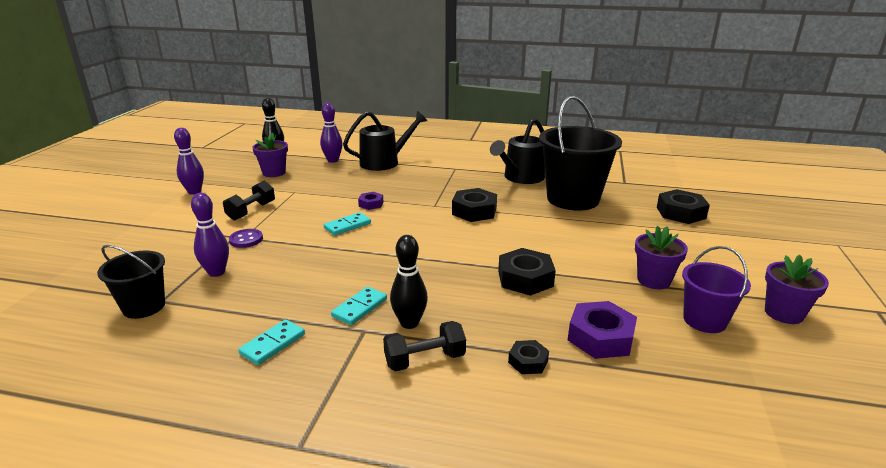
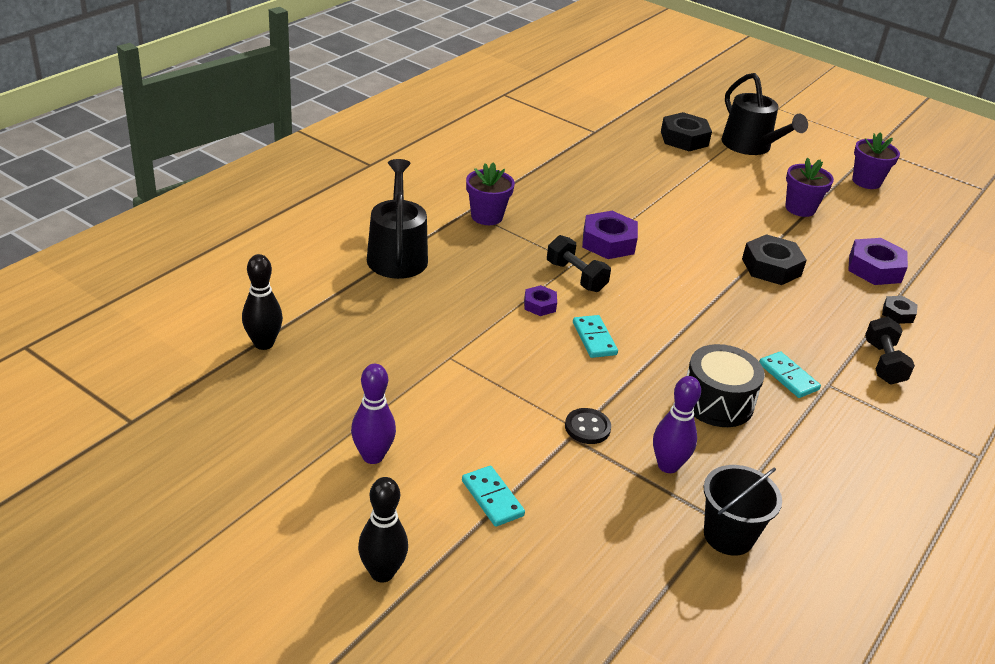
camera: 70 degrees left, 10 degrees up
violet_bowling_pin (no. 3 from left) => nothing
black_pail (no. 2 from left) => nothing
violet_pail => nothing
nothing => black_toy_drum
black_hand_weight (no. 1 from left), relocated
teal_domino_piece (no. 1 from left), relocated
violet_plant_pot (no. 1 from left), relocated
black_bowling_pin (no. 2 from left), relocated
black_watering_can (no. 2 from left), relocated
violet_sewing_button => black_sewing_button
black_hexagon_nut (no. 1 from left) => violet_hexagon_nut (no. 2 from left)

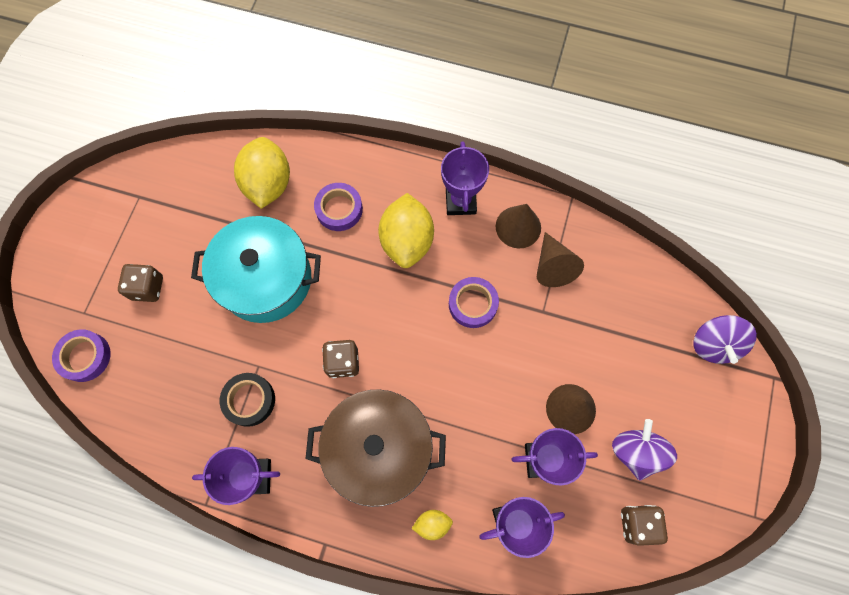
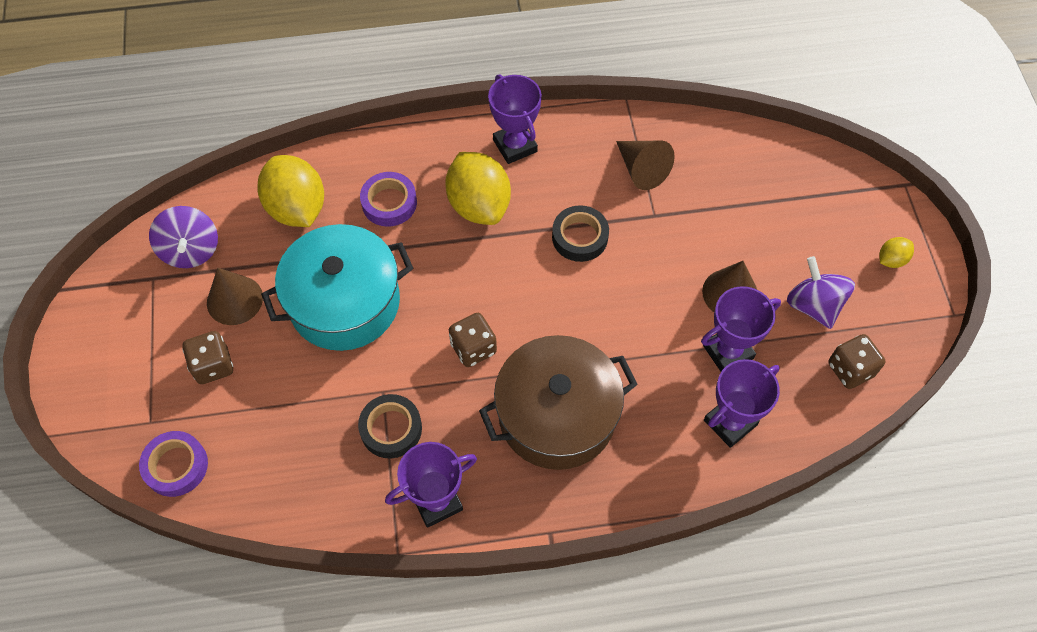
camera: 25 degrees left, 10 degrees down
golden_toy_lemon (no. 3 from left), relocated
brown_cone (no. 1 from left), relocated
violet_whirligig (no. 2 from left in the first image) => violet_whirligig (no. 1 from left), relocated
violet_roll_of_tape (no. 3 from left) => black_roll_of_tape (no. 2 from left)

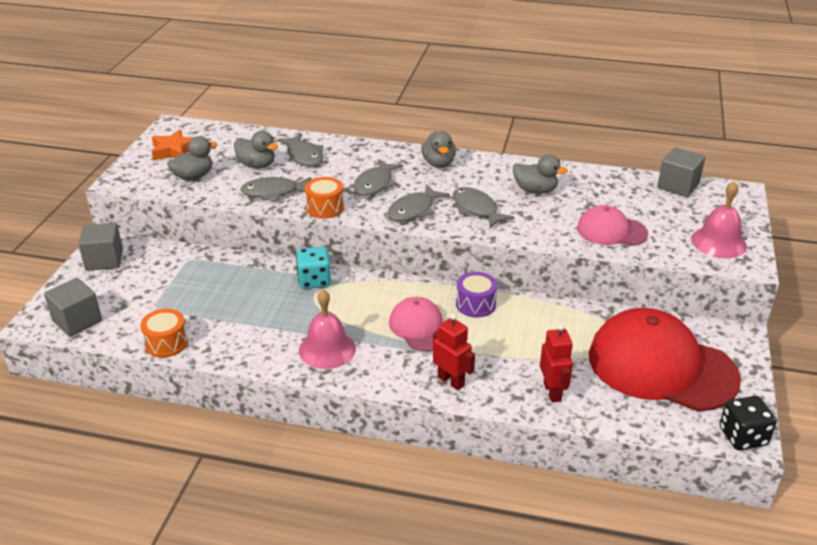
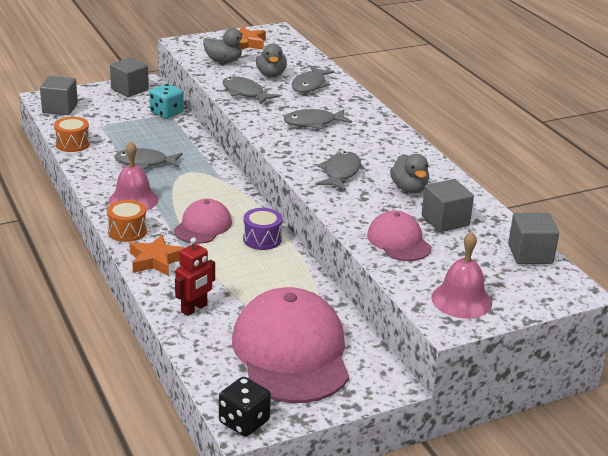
camera: 50 degrees right, 5 degrees down
gray_rubber_duck (no. 3 from left) => nothing
nothing => gray_solid_cube (no. 3 from left)
teal_game_die, relocated
orange_toy_drum (no. 2 from left), relocated
gray_fish (no. 4 from left in the first image) => gray_fish (no. 1 from left), relocated
crimson_robot (no. 1 from left) => orange_star_shape (no. 1 from left)
crimson_peaked_cap => rosy_peaked_cap (no. 2 from left)

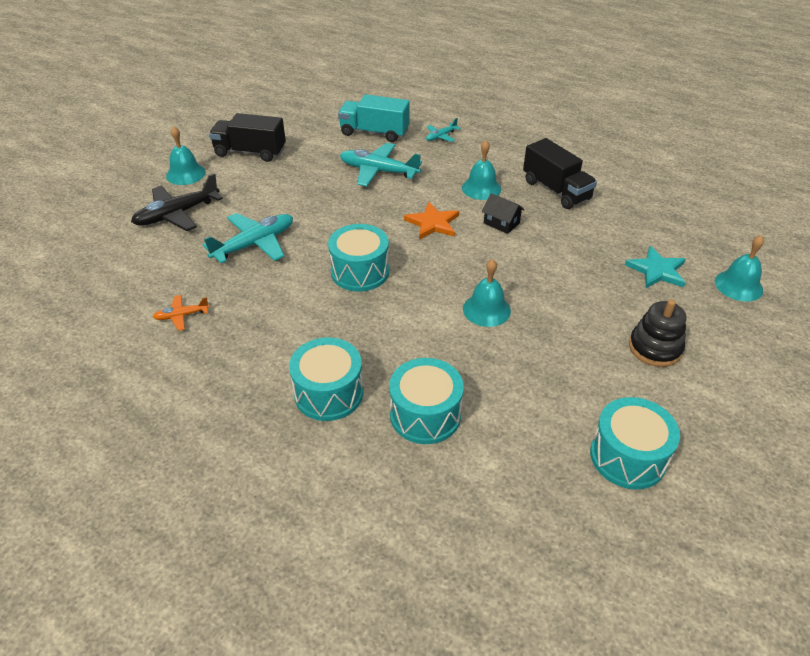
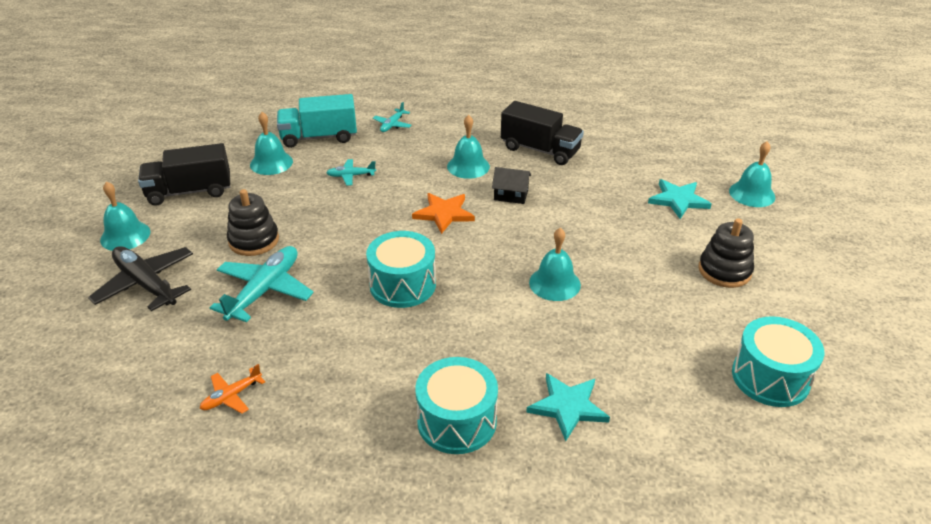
camera: 25 degrees left, 5 degrees down
nothing => black_ring_stacker (no. 1 from left)
nothing => teal_school_bell (no. 2 from left)
teal_toy_drum (no. 3 from left) => teal_star_shape (no. 1 from left)
black_aeroplane, 105 degrees clockwise
teal_aeroplane (no. 2 from left), x0.51

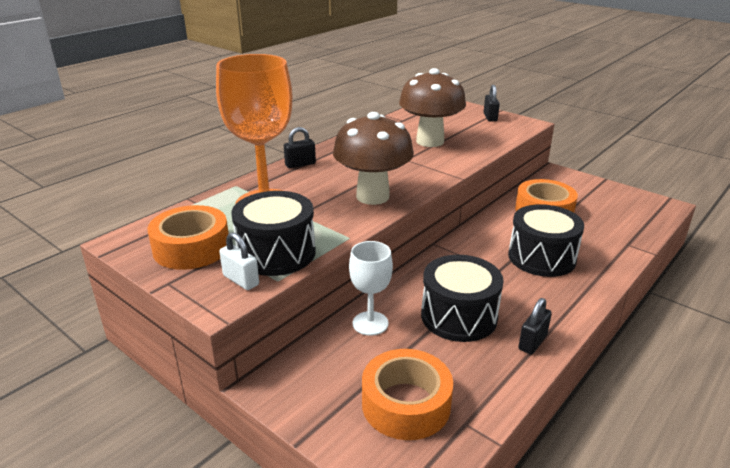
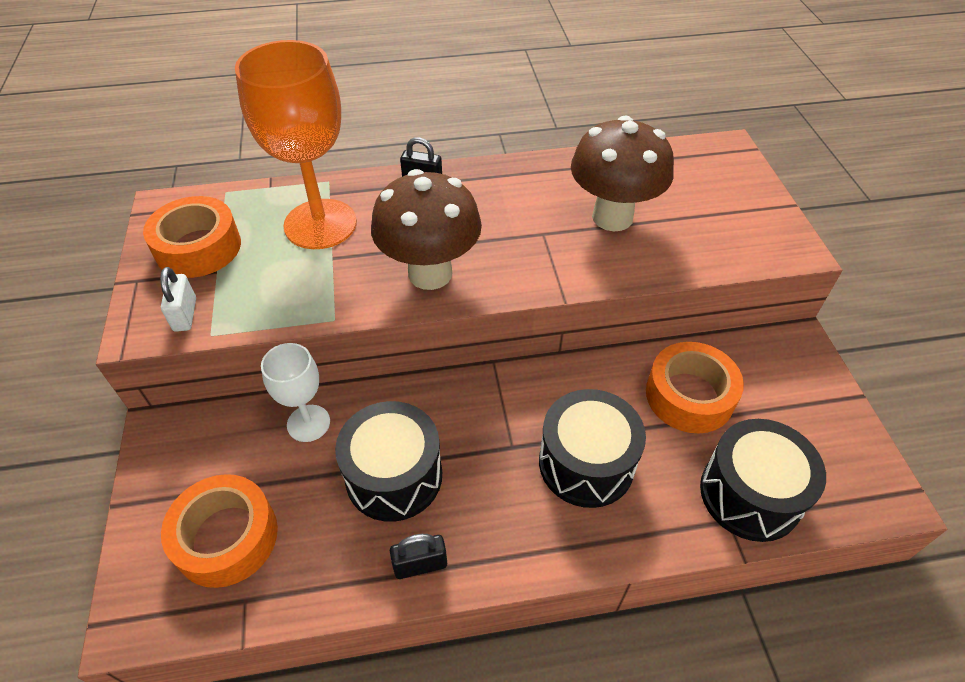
camera: 40 degrees right, 20 degrees up
black_lock (no. 2 from left) => nothing
black_toy_drum (no. 1 from left in the first image) => black_toy_drum (no. 3 from left), relocated

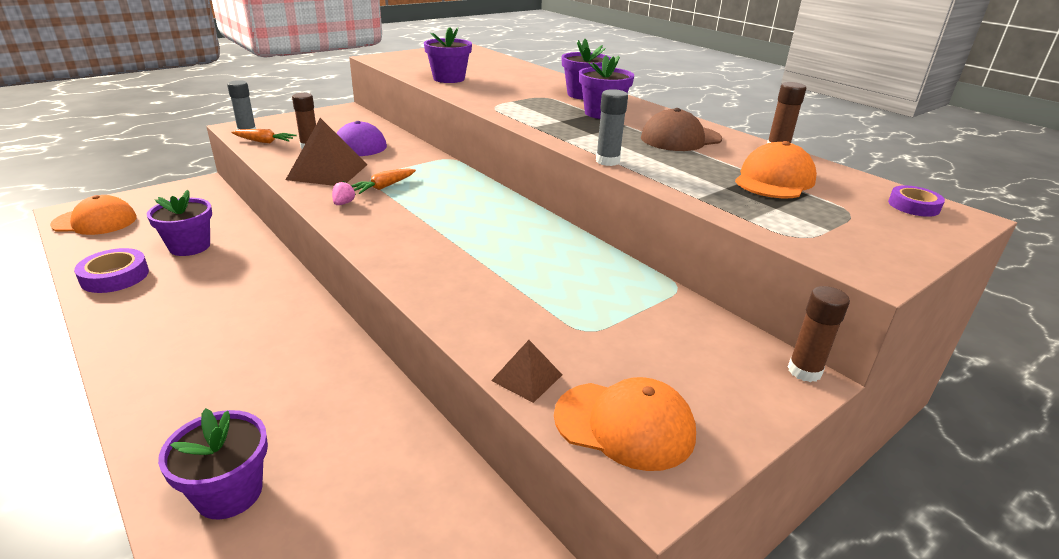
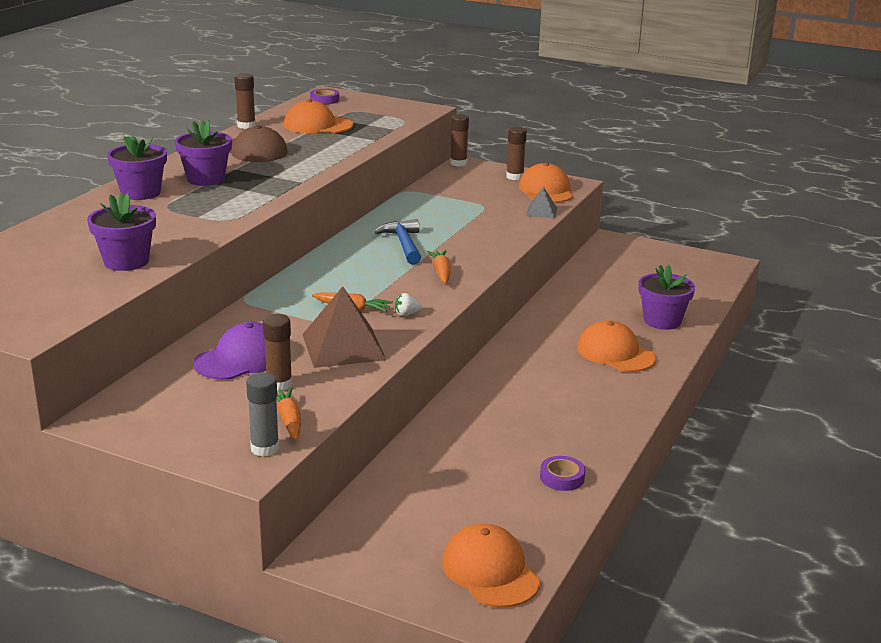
camera: 115 degrees left, 5 degrees down
violet_plant_pot (no. 1 from left) => nothing
gray_glue_stick (no. 2 from left) => nothing
nothing => royal_blue_claw_hammer
nothing => orange_carrot (no. 3 from left)
nothing => brown_glue_stick (no. 4 from left)
nothing => orange_peaked_cap (no. 4 from left)
rosy_toy_strawberry => snow-white_toy_strawberry
brown_pyramid_shape (no. 2 from left) => gray_pyramid_shape
violet_roll_of_tape (no. 1 from left in the first image) => violet_roll_of_tape (no. 2 from left), x0.65

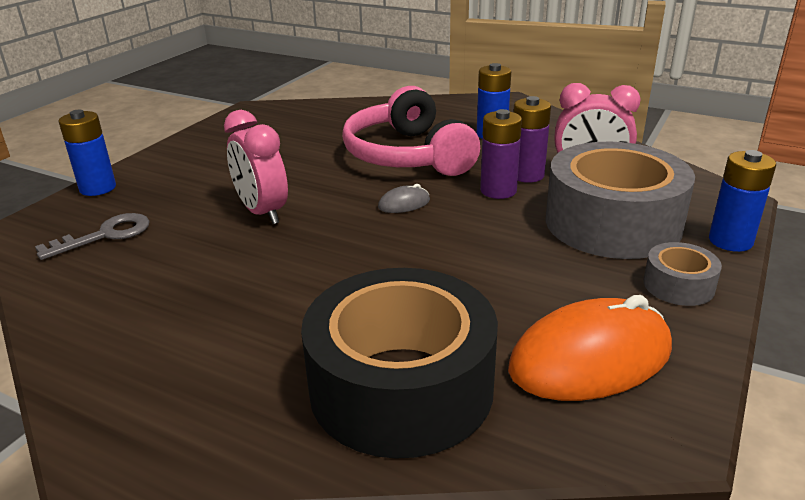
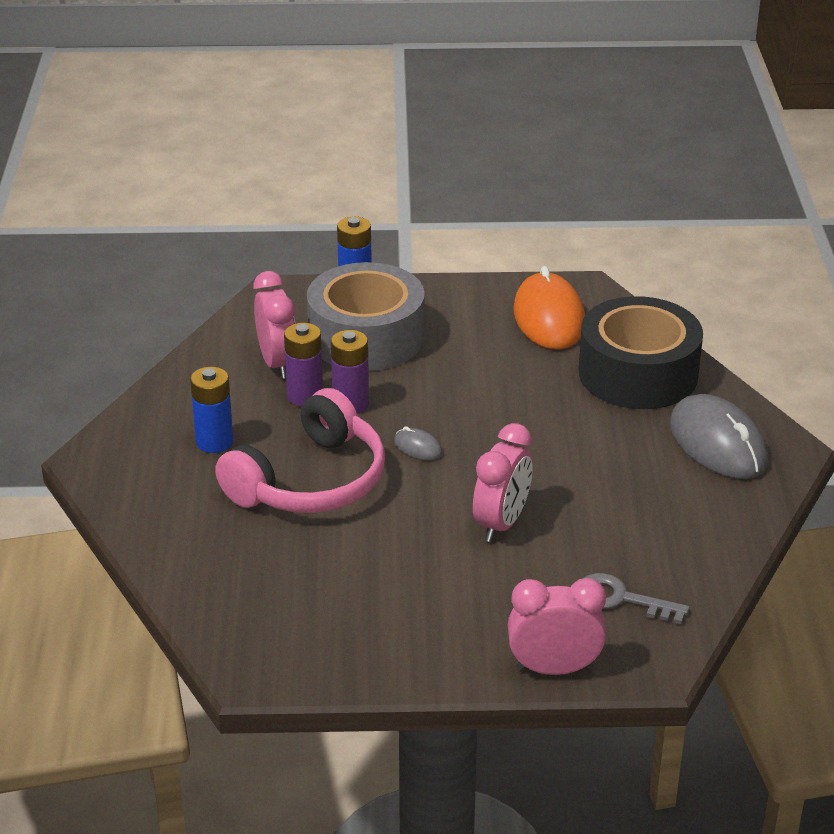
camera: 120 degrees left, 5 degrees up
gray_roll_of_tape (no. 2 from left) => nothing
nothing => gray_PC_mouse (no. 2 from left)
royal_blue_AA_battery (no. 1 from left) => rosy_alarm_clock (no. 3 from left)
orange_PC_mouse, 45 degrees clockwise

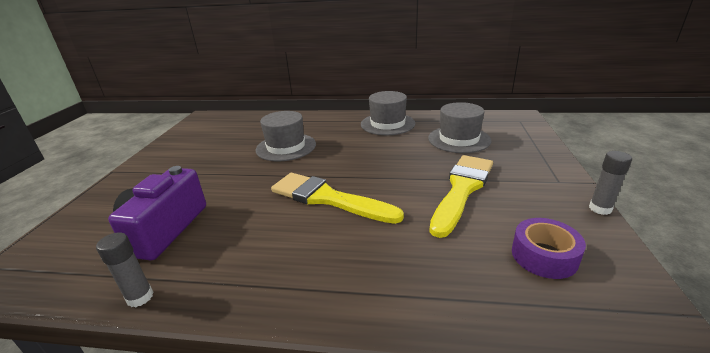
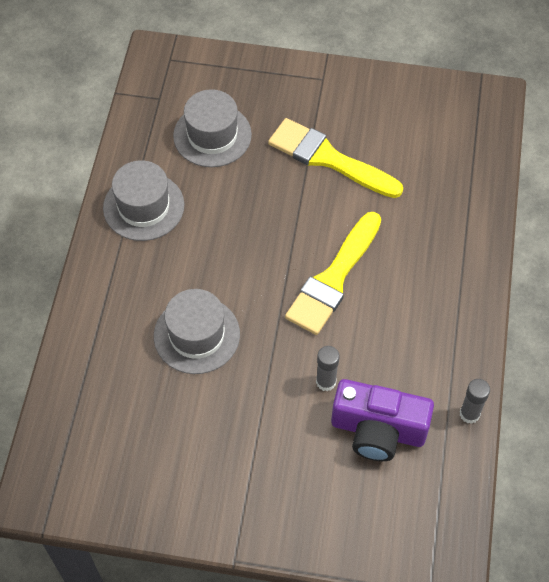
camera: 90 degrees left, 30 degrees up
violet_roll_of_tape => nothing
gray_glue_stick (no. 2 from left in the first image) => gray_glue_stick (no. 1 from left), relocated

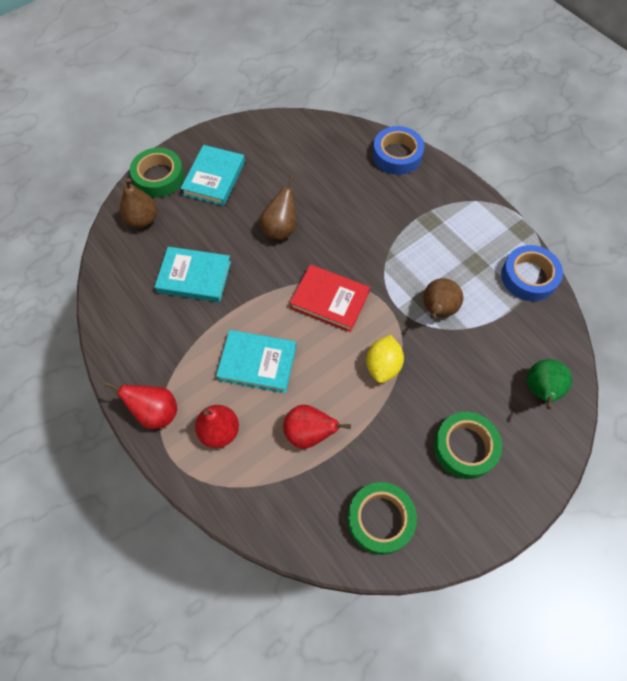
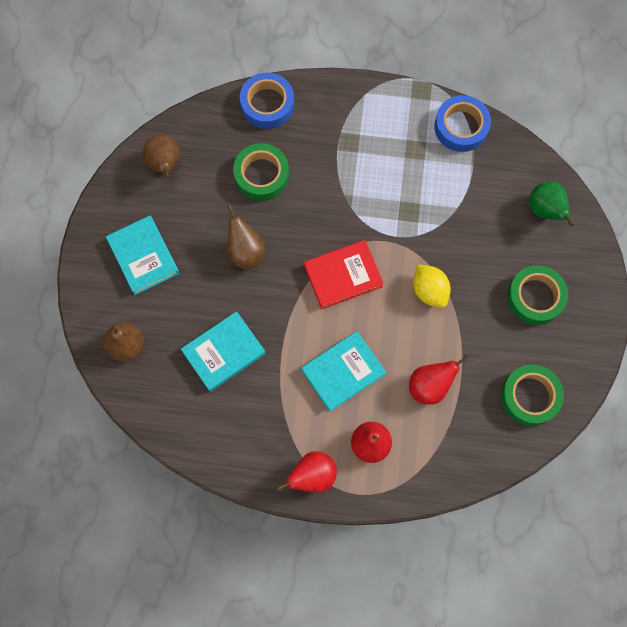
camera: 45 degrees left, 10 degrees up
leaf-green_roll_of_tape (no. 1 from left), relocated
brown_pear (no. 3 from left in the first image) => brown_pear (no. 2 from left), relocated

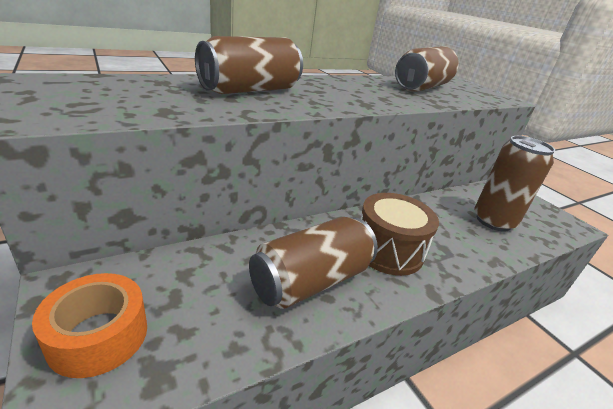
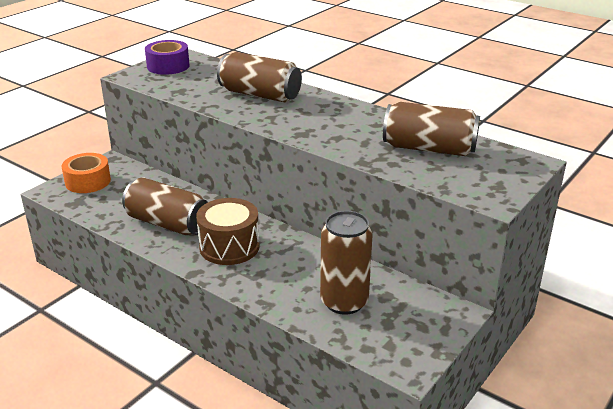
camera: 70 degrees right, 0 degrees up
nothing => violet_roll_of_tape

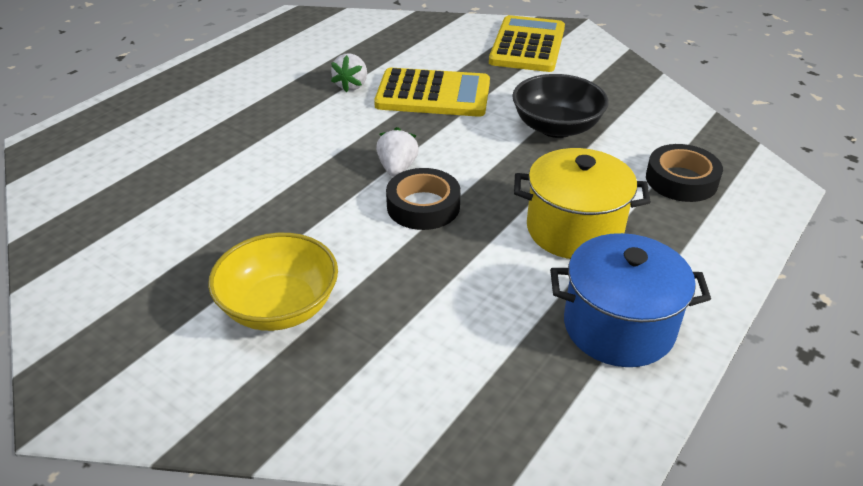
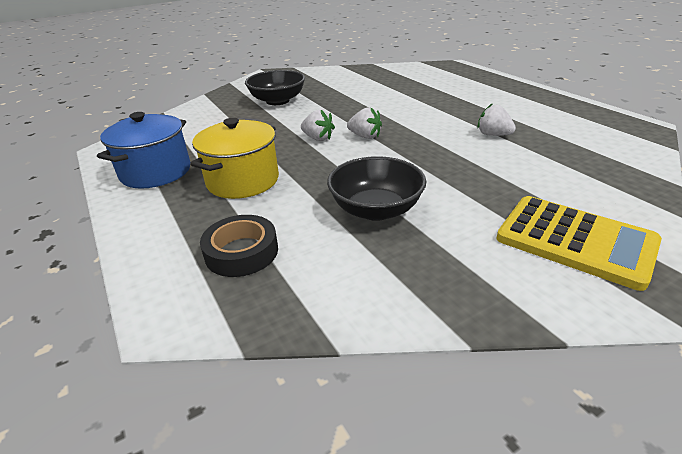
camera: 115 degrees right, 5 degrees down
golden_calculator (no. 1 from left) => nothing
black_roll_of_tape (no. 1 from left) => snow-white_toy_strawberry (no. 1 from left)
golden_bowl => black_bowl (no. 1 from left)

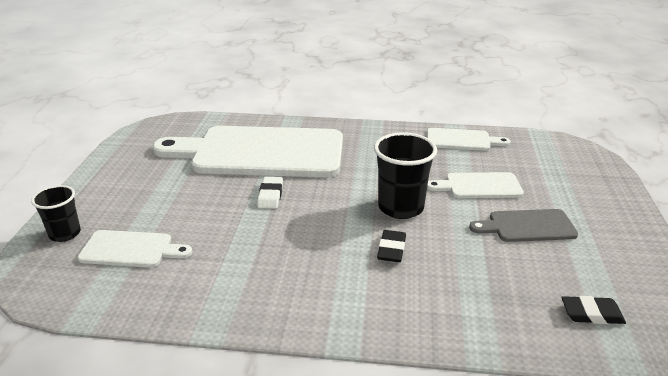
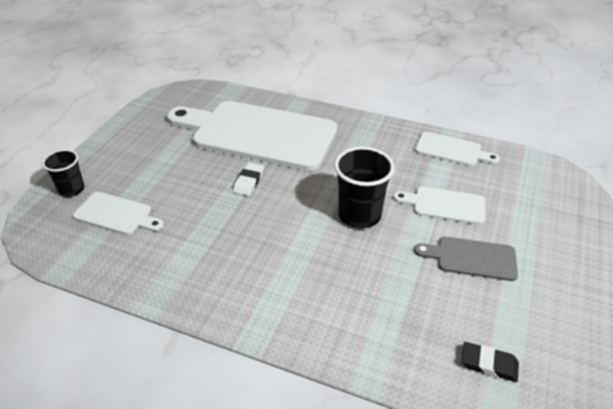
camera: 15 degrees right, 10 degrees up
black_eraser (no. 1 from left) => nothing

